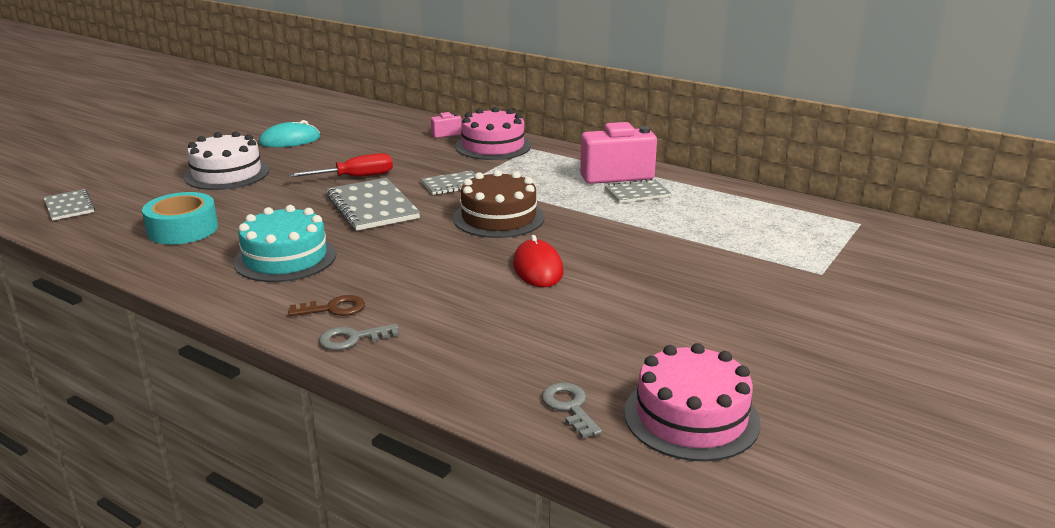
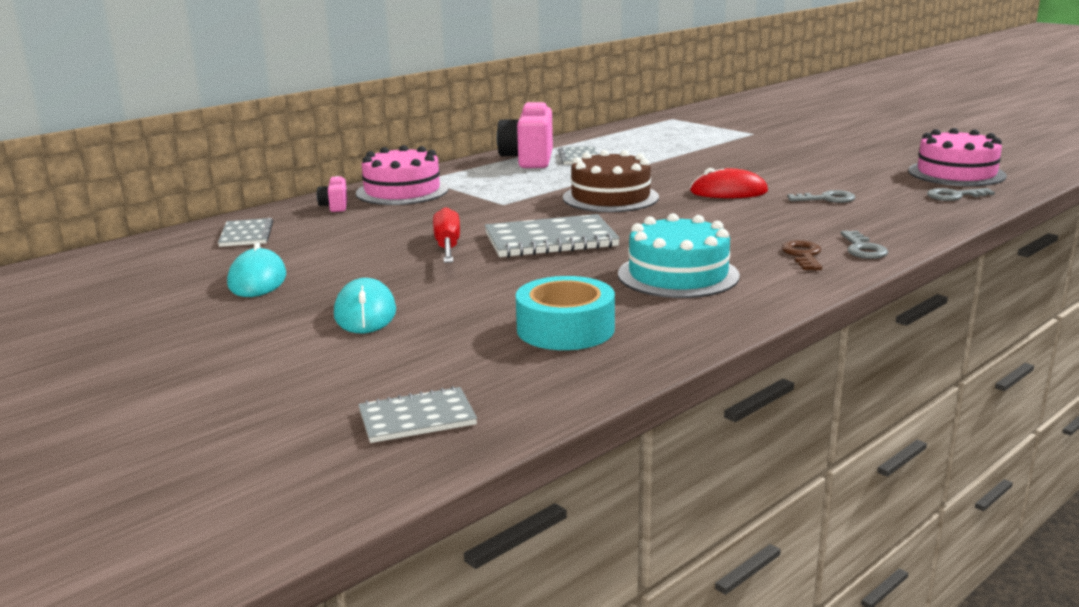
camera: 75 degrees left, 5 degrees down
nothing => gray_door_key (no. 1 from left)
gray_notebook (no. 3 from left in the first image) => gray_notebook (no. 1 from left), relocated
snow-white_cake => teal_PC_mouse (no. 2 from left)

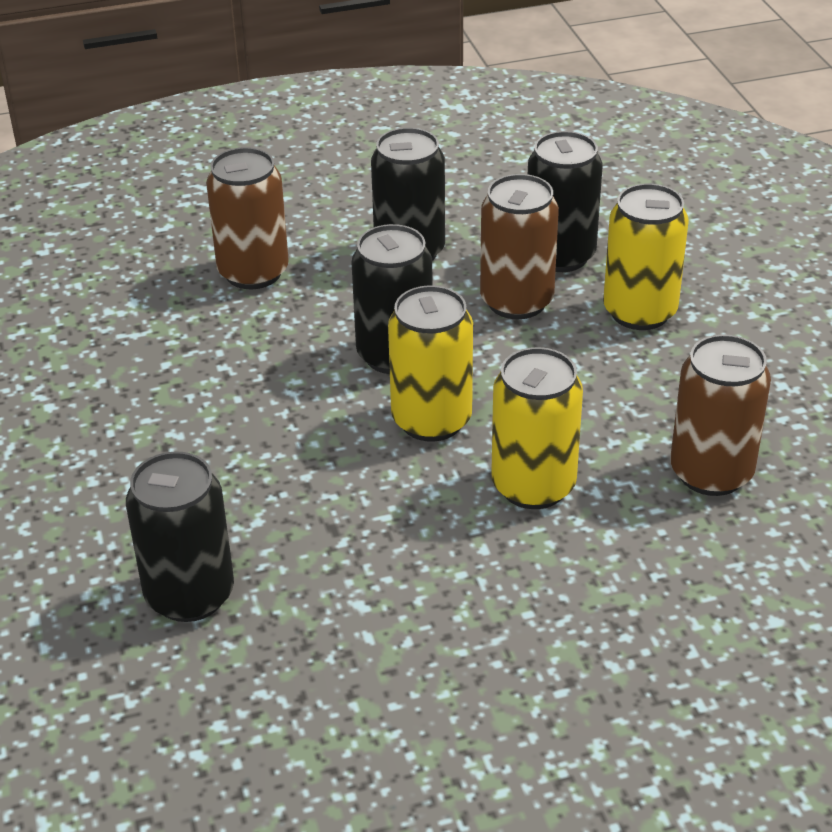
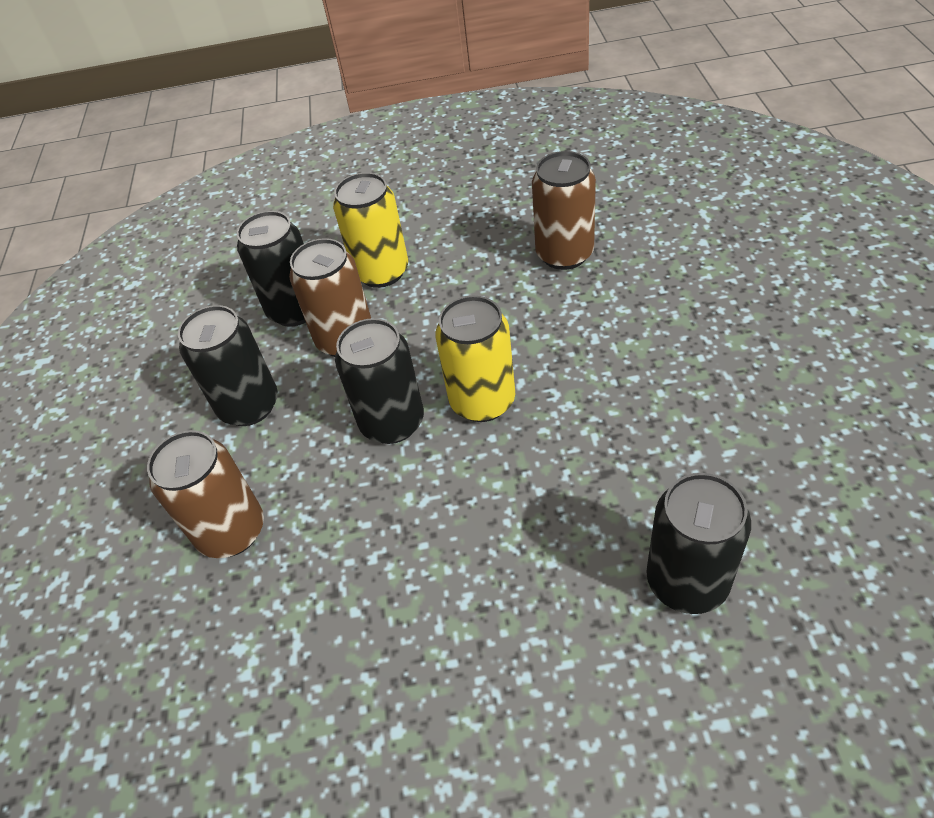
camera: 75 degrees left, 10 degrees up
golden_tin (no. 2 from left) => nothing

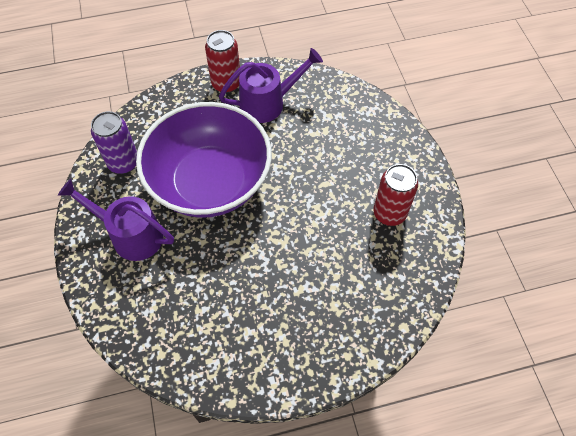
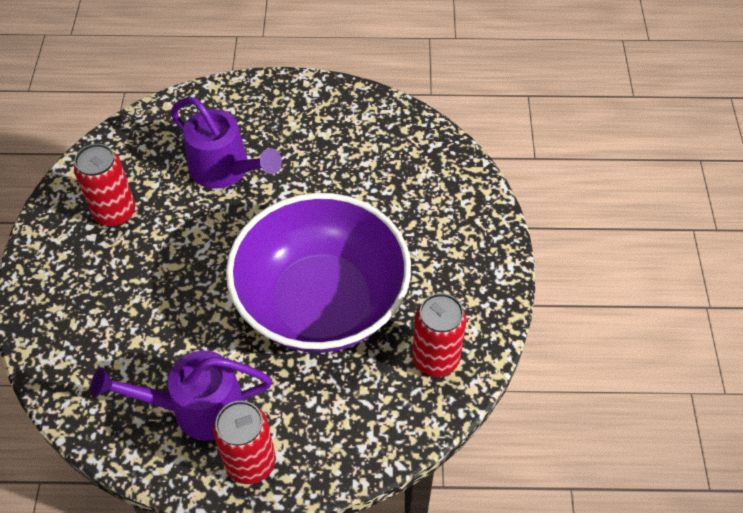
camera: 165 degrees left, 5 degrees down
violet_watering_can (no. 1 from left in the first image) => violet_watering_can (no. 2 from left), relocated
violet_tin => crimson_tin (no. 3 from left)

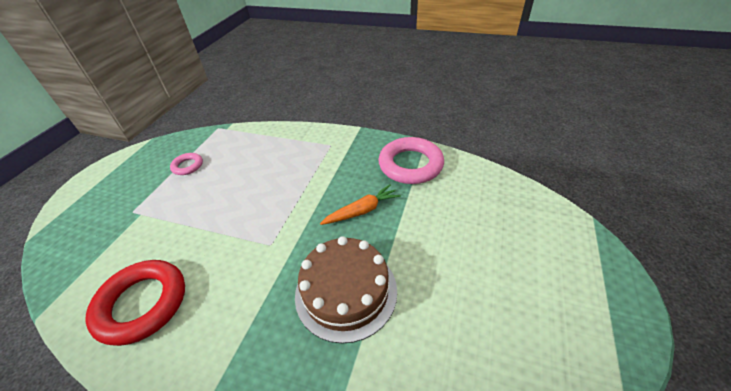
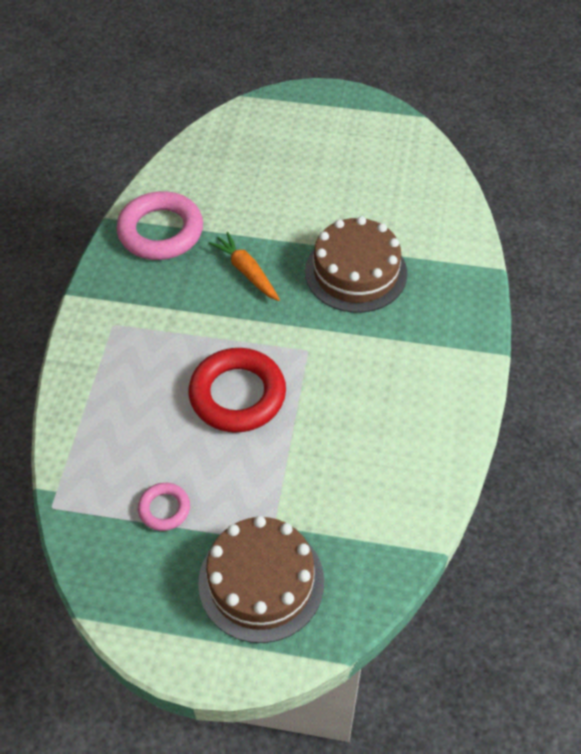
camera: 100 degrees left, 10 degrees up
nothing => brown_cake (no. 1 from left)
crimson_ring, relocated

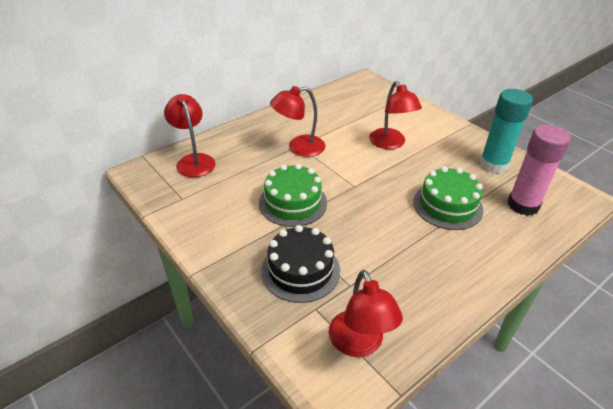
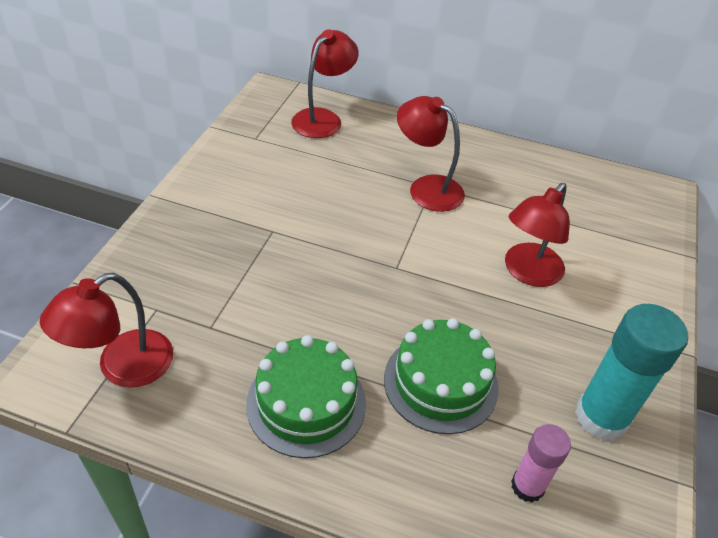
camera: 55 degrees right, 5 degrees up
black_cake => nothing
leaf-green_cake (no. 1 from left), relocated
rosy_glue_stick, x0.58

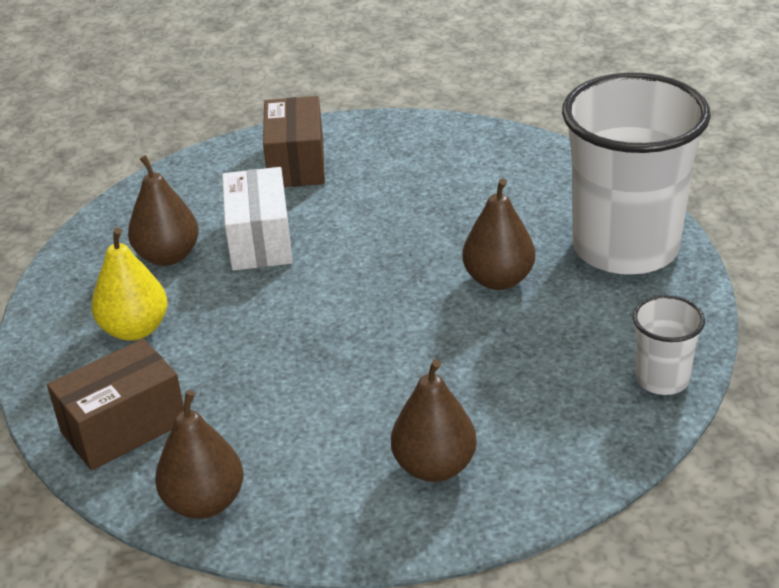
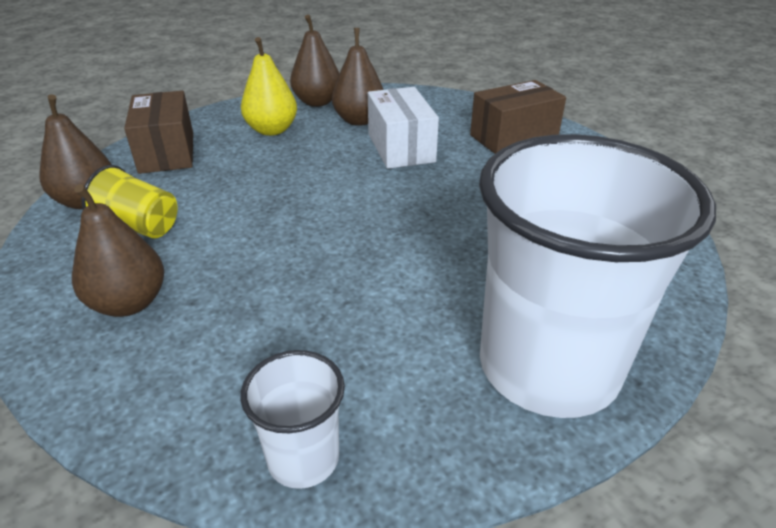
camera: 65 degrees right, 0 degrees up
nothing => golden_cup
brown_pear (no. 4 from left in the first image) => brown_pear (no. 3 from left), relocated
brown_package (no. 1 from left), 45 degrees clockwise
snow-white_package, 75 degrees counterclockwise

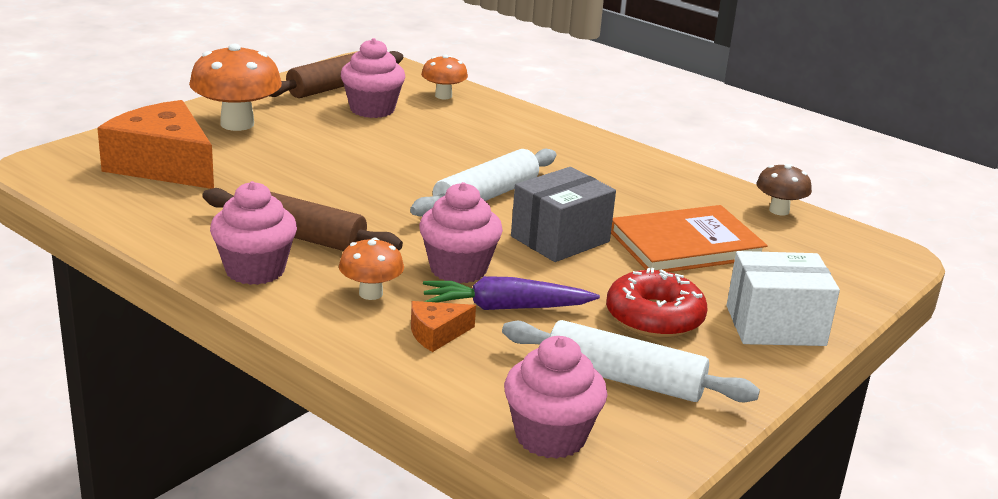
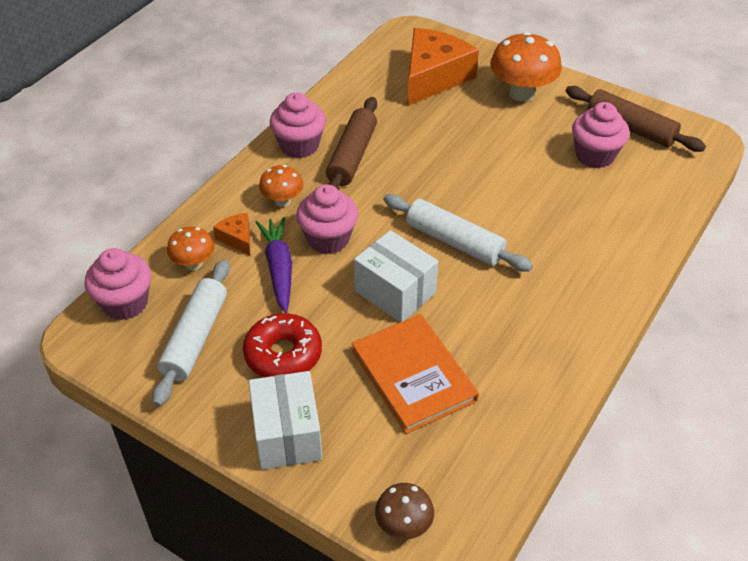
camera: 85 degrees right, 20 degrees up
orange_fungus (no. 3 from left in the first image) => orange_fungus (no. 1 from left), relocated
brown_fungus, relocated
gray_package => snow-white_package (no. 2 from left)

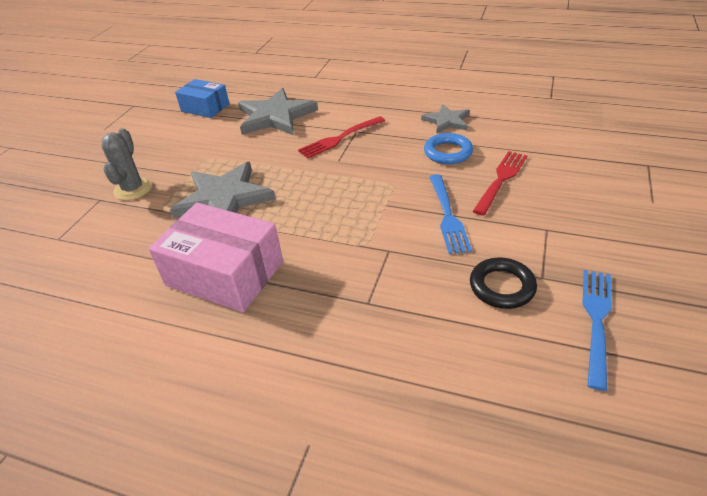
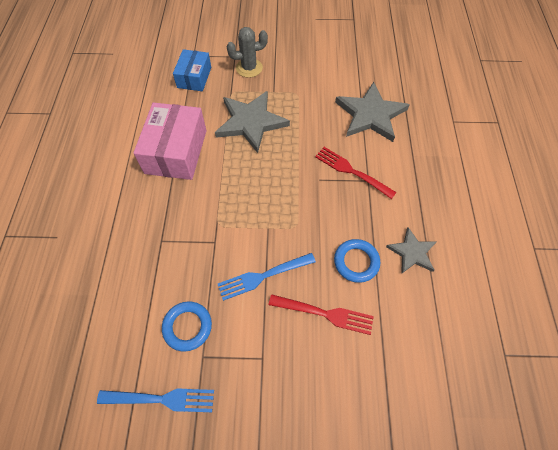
camera: 70 degrees right, 20 degrees up
royal_blue_package, relocated
black_ring => royal_blue_ring (no. 1 from left)

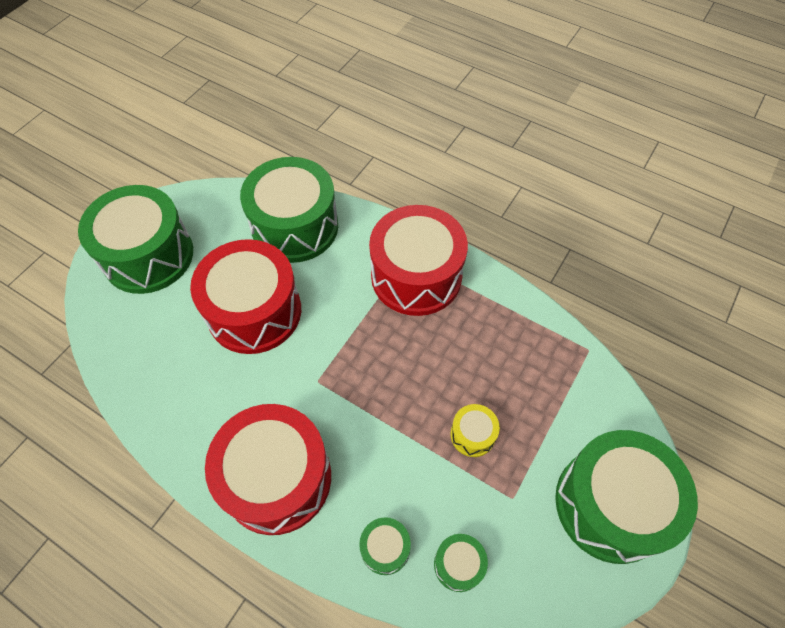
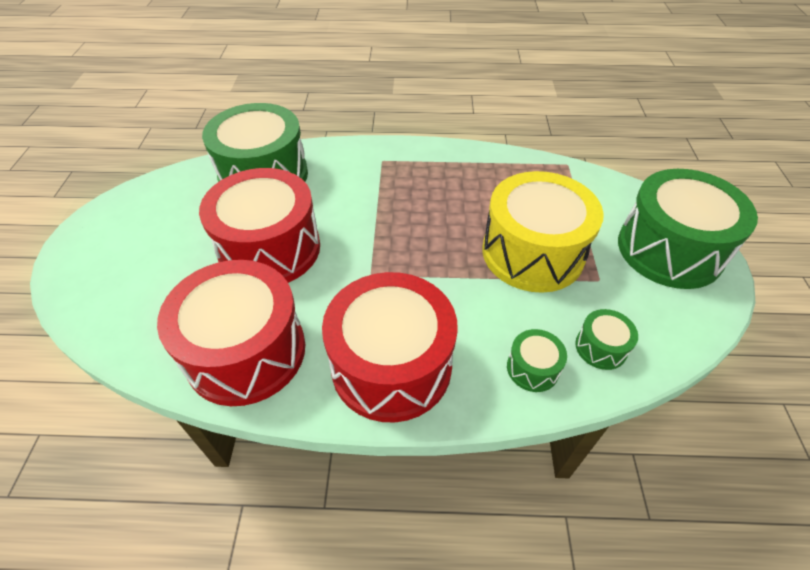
camera: 30 degrees left, 10 degrees down
leaf-green_toy_drum (no. 1 from left) => nothing
crimson_toy_drum (no. 3 from left in the first image) => crimson_toy_drum (no. 1 from left), relocated
golden_toy_drum, x2.33

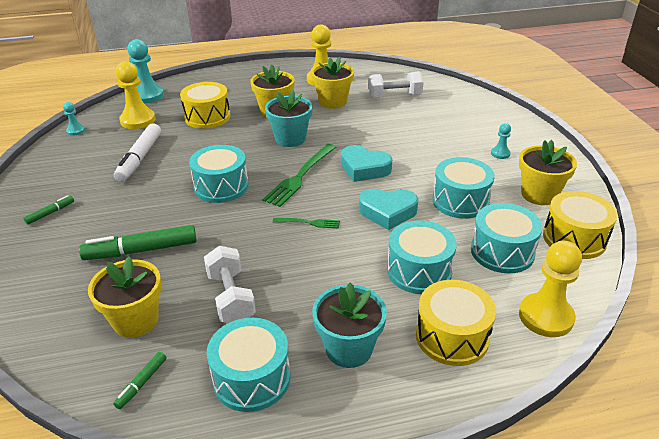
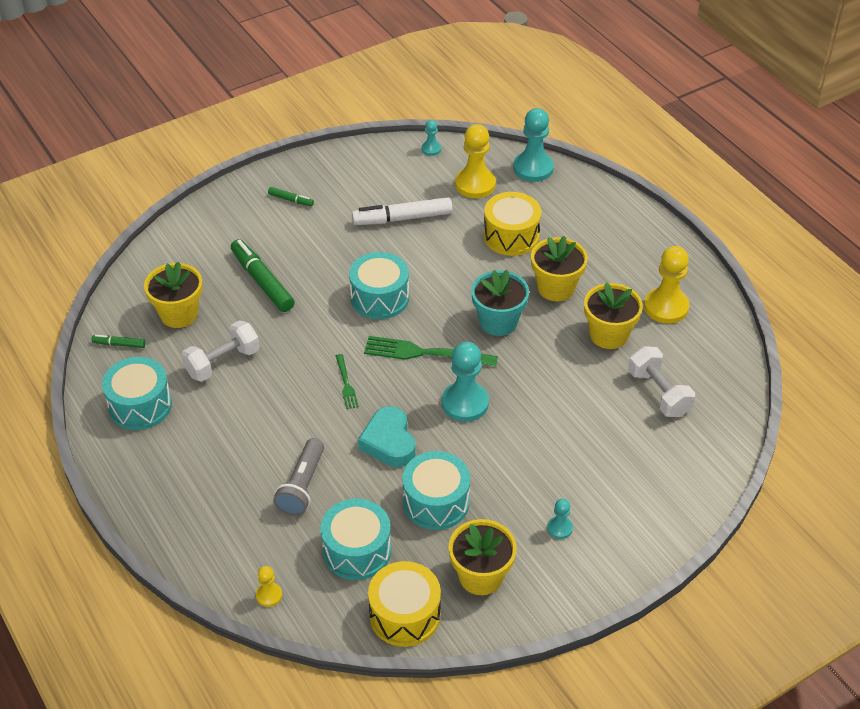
camera: 70 degrees right, 10 degrees up
teal_plant_pot (no. 2 from left) => nothing
golden_toy_drum (no. 2 from left) => nothing
teal_heart (no. 1 from left) => teal_game_pawn (no. 2 from left)
teal_toy_drum (no. 3 from left) => gray_torch
golden_game_pawn (no. 3 from left in the first image) => golden_game_pawn (no. 1 from left), x0.50

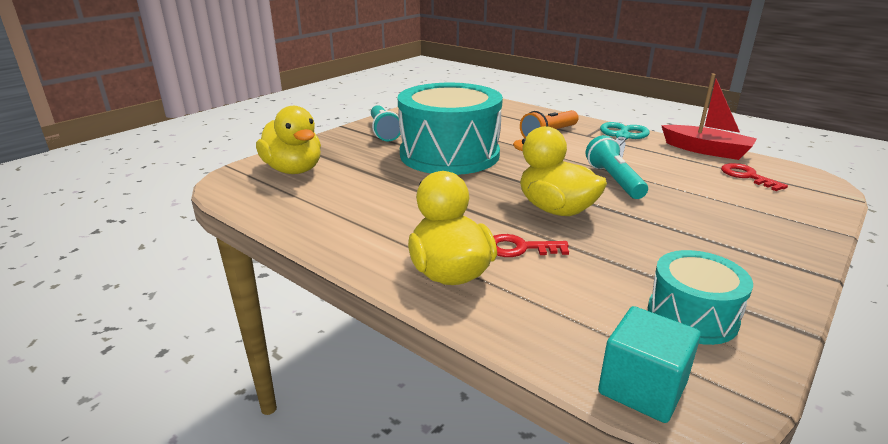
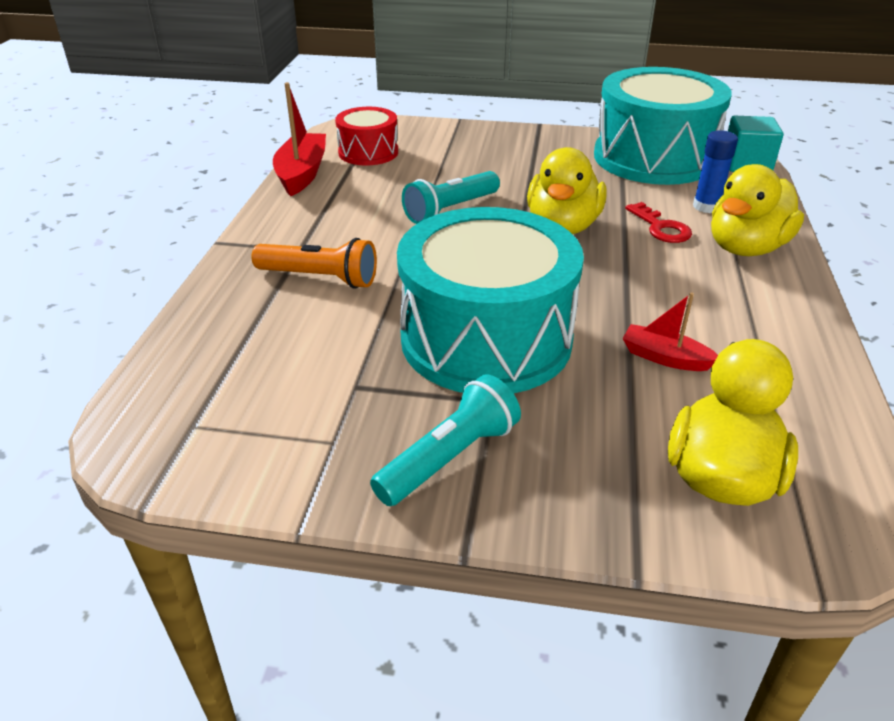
camera: 120 degrees left, 10 degrees up
teal_shears => nothing
nothing => crimson_sailboat (no. 2 from left)
nothing => royal_blue_glue_stick
crimson_door_key (no. 2 from left) => crimson_toy_drum
teal_toy_drum (no. 2 from left), x1.96

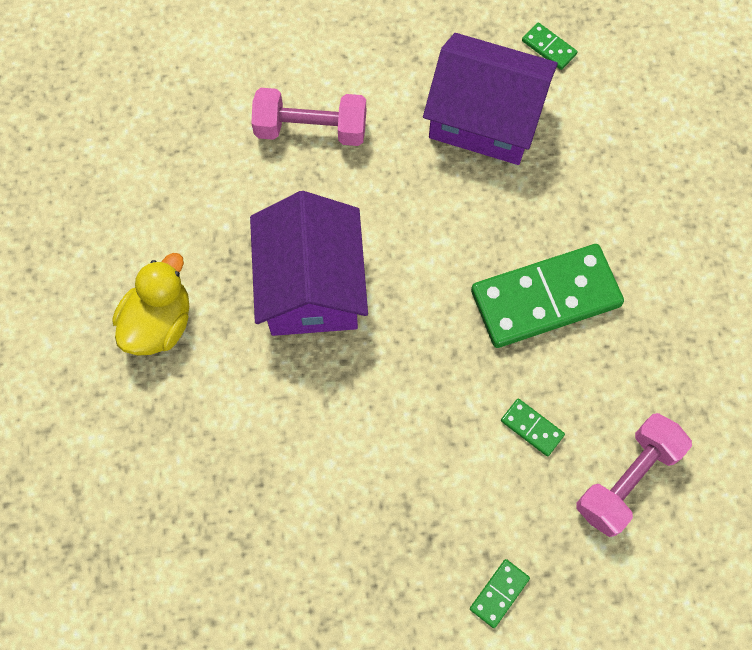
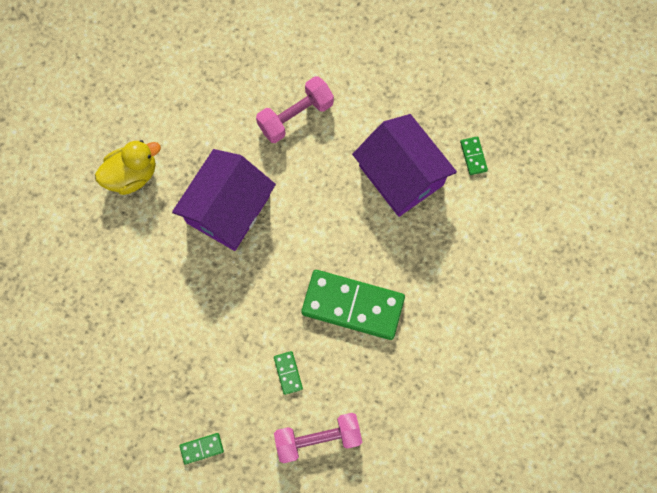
camera: 35 degrees right, 5 degrees up
rosy_hand_weight (no. 1 from left), 75 degrees counterclockwise

